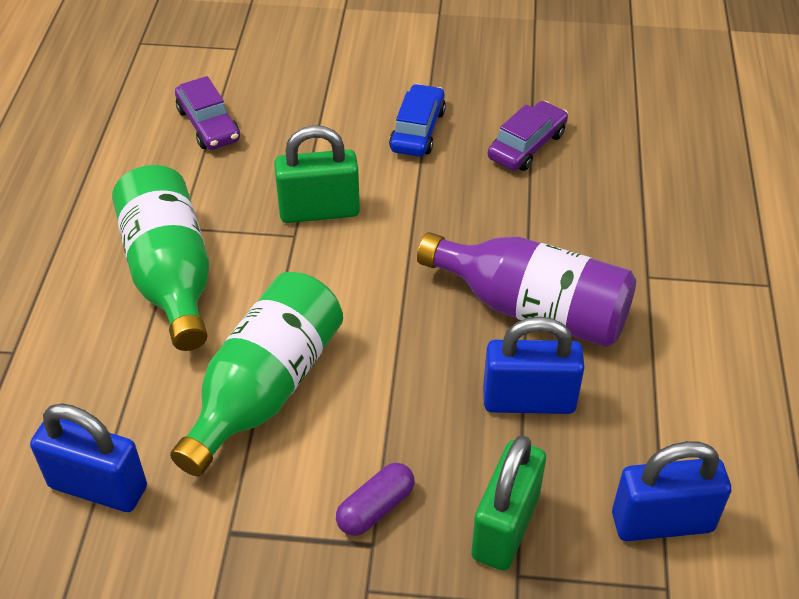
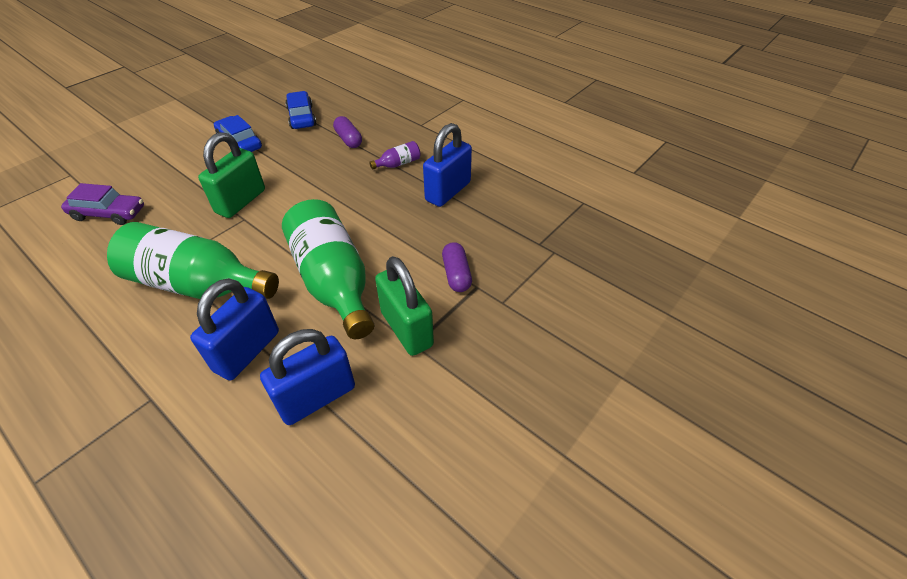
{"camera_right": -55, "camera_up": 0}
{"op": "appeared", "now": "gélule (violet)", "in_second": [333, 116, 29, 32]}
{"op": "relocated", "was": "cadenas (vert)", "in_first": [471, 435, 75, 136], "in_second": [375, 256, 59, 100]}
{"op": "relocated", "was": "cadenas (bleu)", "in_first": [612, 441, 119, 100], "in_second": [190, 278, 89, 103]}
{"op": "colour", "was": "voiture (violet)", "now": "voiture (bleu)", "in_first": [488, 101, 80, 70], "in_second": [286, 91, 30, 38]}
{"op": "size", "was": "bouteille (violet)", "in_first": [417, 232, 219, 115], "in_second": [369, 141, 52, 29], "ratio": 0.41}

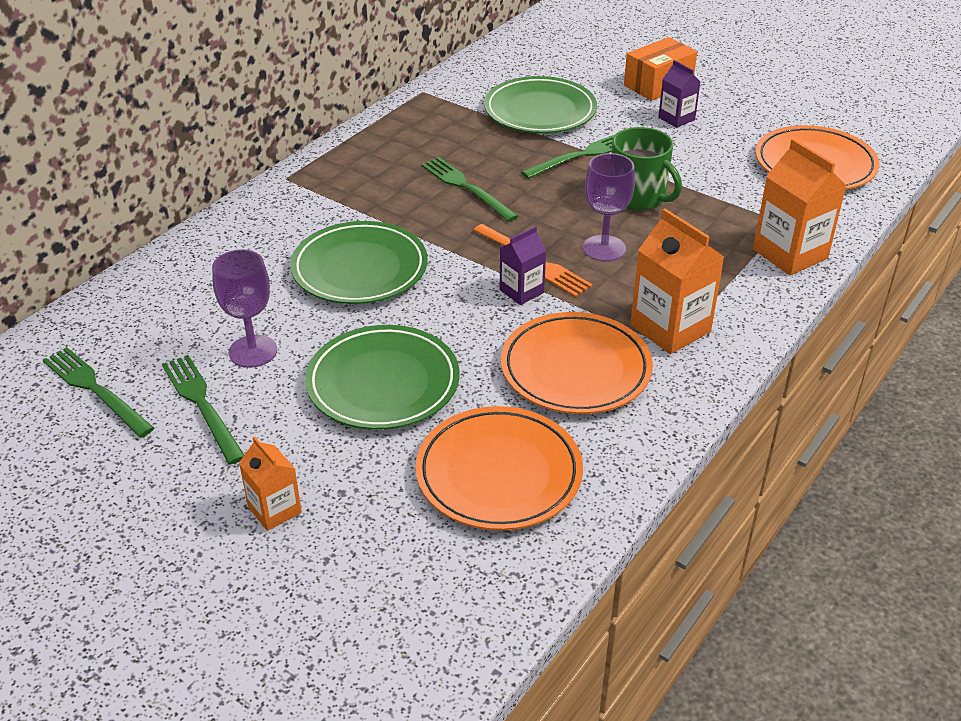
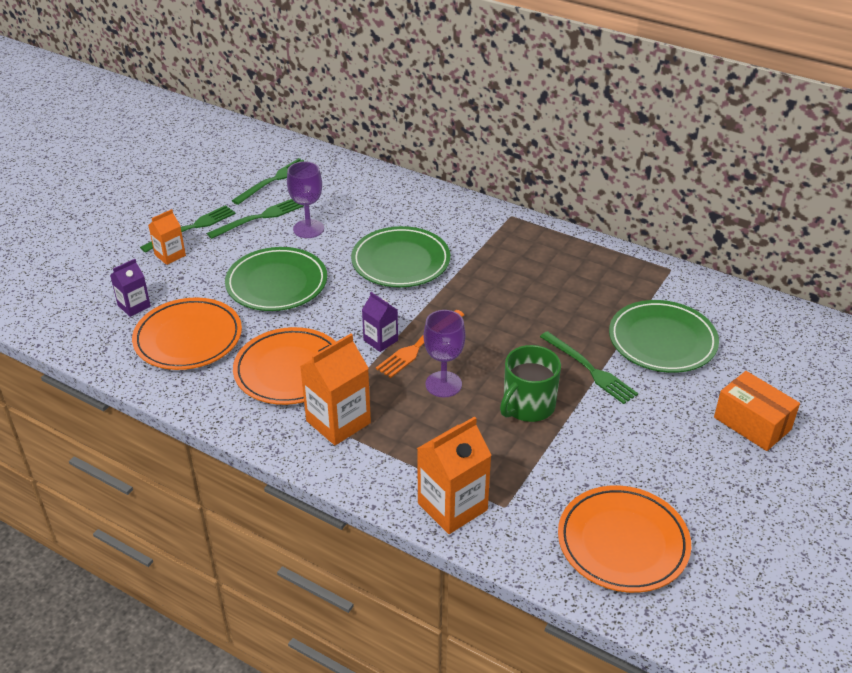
{"camera_right": 85, "camera_up": 0}
{"op": "relocated", "was": "fourchette (vert)", "in_first": [421, 157, 97, 65], "in_second": [140, 205, 96, 48]}
{"op": "relocated", "was": "brique de lait (violet)", "in_first": [658, 60, 43, 68], "in_second": [110, 259, 41, 58]}

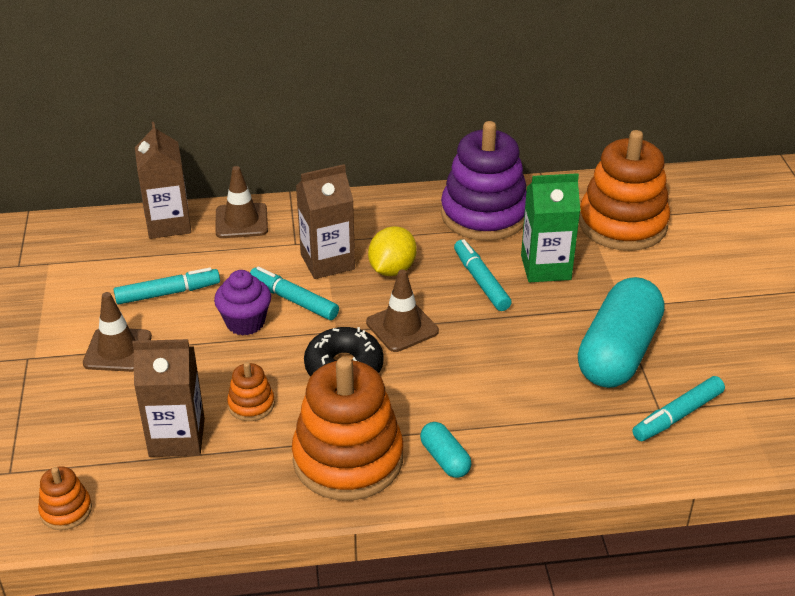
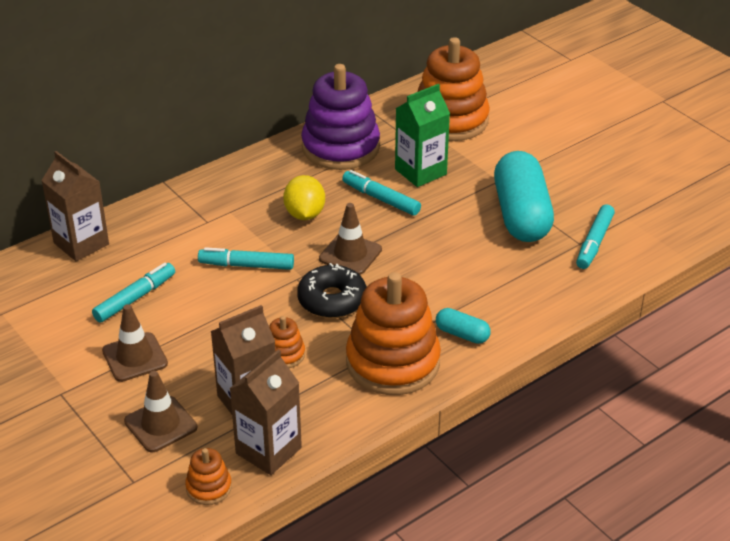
{"camera_right": -30, "camera_up": 0}
{"op": "missing", "was": "muffin (violet)", "in_first": [214, 270, 57, 66]}
{"op": "relocated", "was": "cône de chantier (marron)", "in_first": [216, 166, 52, 72], "in_second": [124, 371, 73, 81]}
{"op": "relocated", "was": "brique de lait (marron)", "in_first": [296, 164, 59, 115], "in_second": [229, 349, 73, 126]}

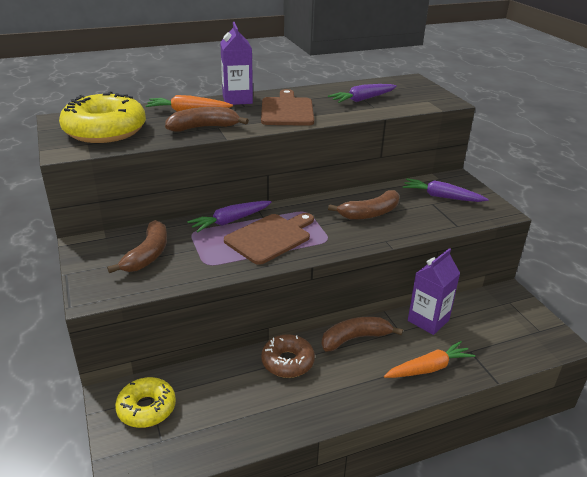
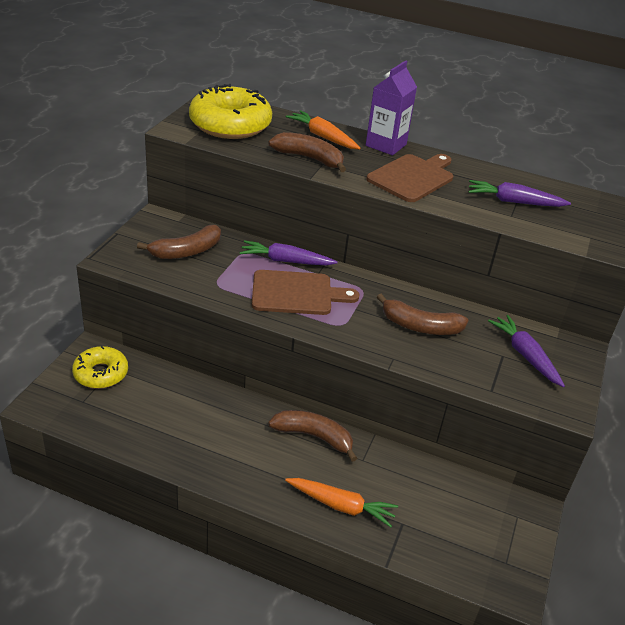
{"camera_right": 40, "camera_up": 5}
{"op": "missing", "was": "beignet (marron)", "in_first": [261, 334, 54, 44]}
{"op": "missing", "was": "brique de lait (violet)", "in_first": [408, 248, 52, 87]}

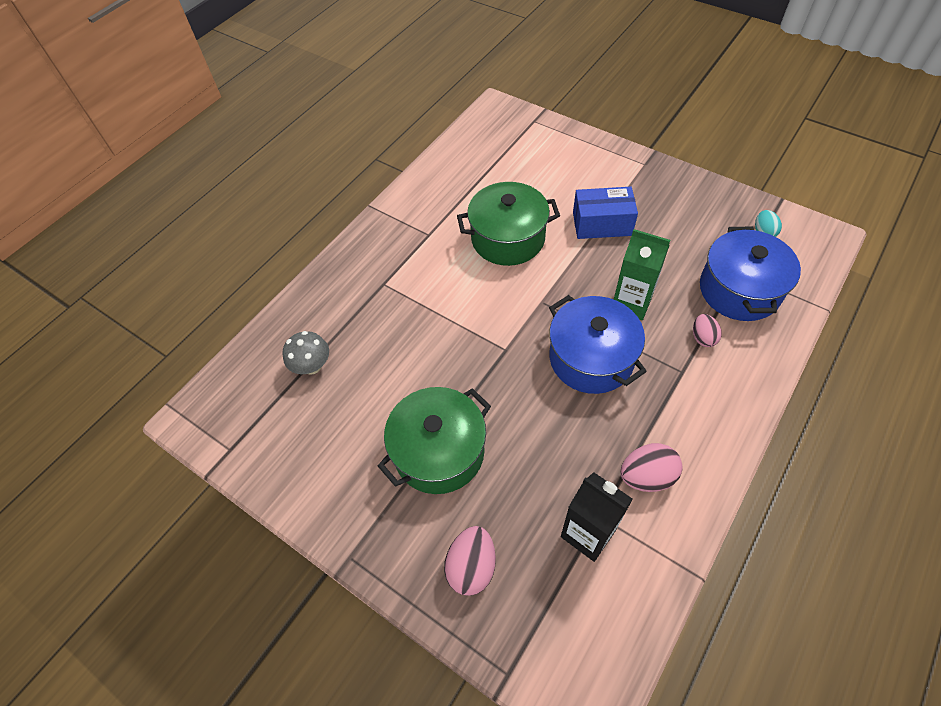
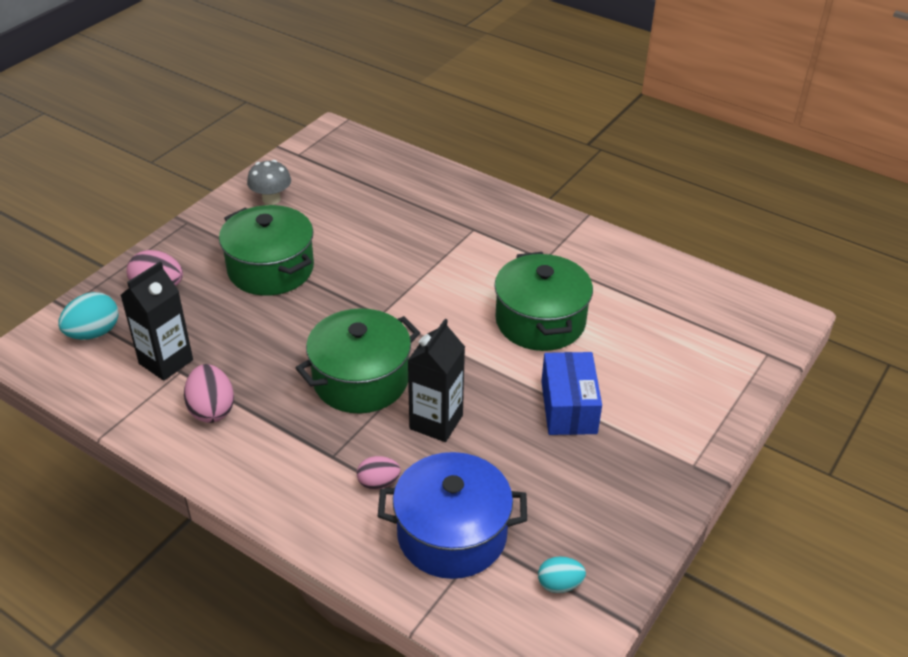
{"camera_right": 85, "camera_up": -15}
{"op": "appeared", "now": "œuf (turquoise)", "in_second": [58, 292, 60, 48]}
{"op": "relocated", "was": "champignon (gris)", "in_first": [282, 331, 47, 44], "in_second": [247, 160, 44, 45]}
{"op": "colour", "was": "marmite (bleu)", "now": "marmite (vert)", "in_first": [549, 295, 98, 99], "in_second": [296, 308, 124, 106]}
{"op": "colour", "was": "brique de lait (vert)", "now": "brique de lait (noir)", "in_first": [614, 229, 56, 91], "in_second": [408, 319, 57, 123]}

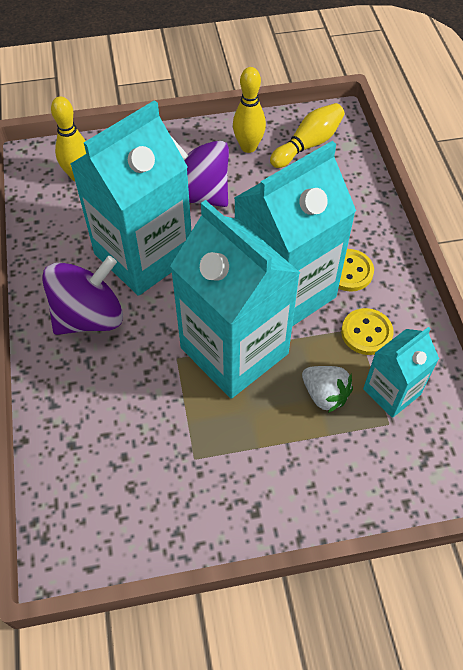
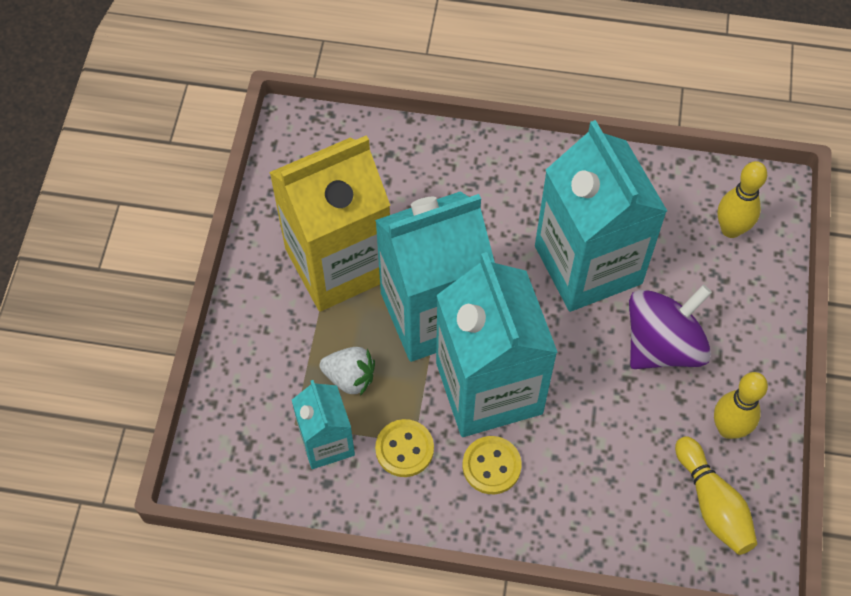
{"camera_right": 110, "camera_up": 5}
{"op": "missing", "was": "toupie (violet)", "in_first": [42, 256, 81, 79]}
{"op": "appeared", "now": "brique de lait (jaune)", "in_second": [269, 135, 121, 176]}
{"op": "spun", "was": "fraise (blanc)", "in_first": [302, 366, 51, 47], "in_second": [319, 347, 56, 49], "clockwise": -135}

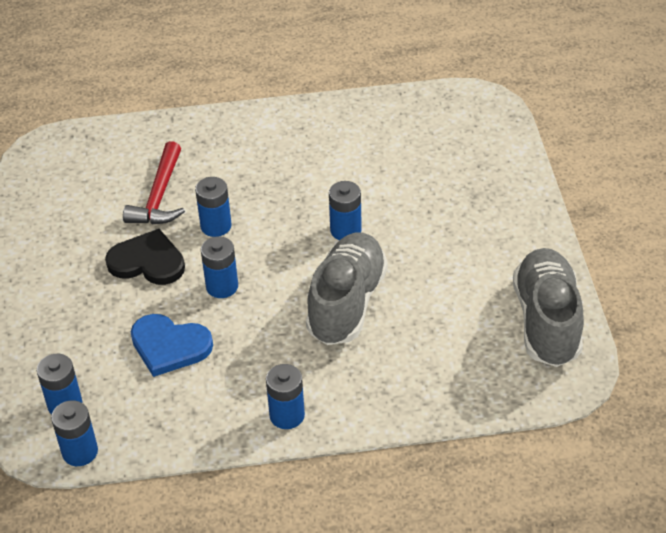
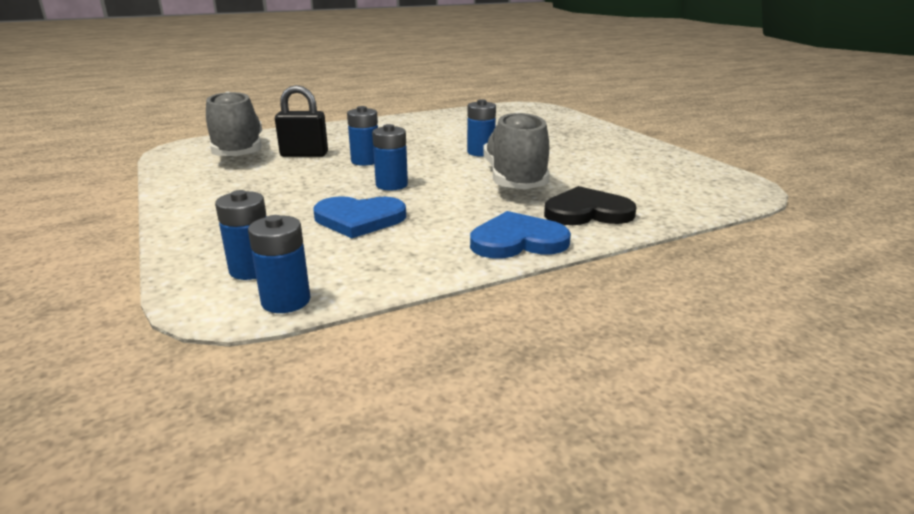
{"camera_right": -20, "camera_up": -20}
{"op": "relocated", "was": "cœur (noir)", "in_first": [105, 229, 80, 56], "in_second": [544, 186, 93, 39]}
{"op": "relocated", "was": "chaussure (gris)", "in_first": [513, 248, 71, 119], "in_second": [206, 91, 56, 65]}
{"op": "exchanged", "was": "marteau (rouge)", "now": "cadenas (noir)", "in_first": [123, 141, 62, 83], "in_second": [275, 85, 53, 72]}
{"op": "exchanged", "was": "pile (bleu)", "now": "cœur (bleu)", "in_first": [266, 364, 39, 65], "in_second": [470, 211, 101, 48]}

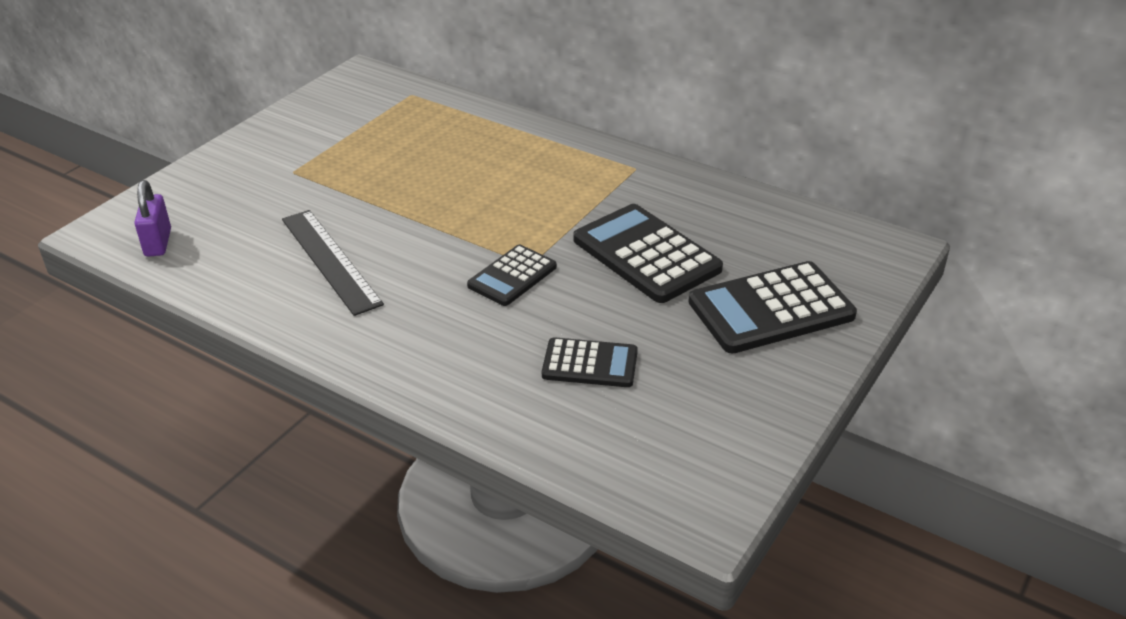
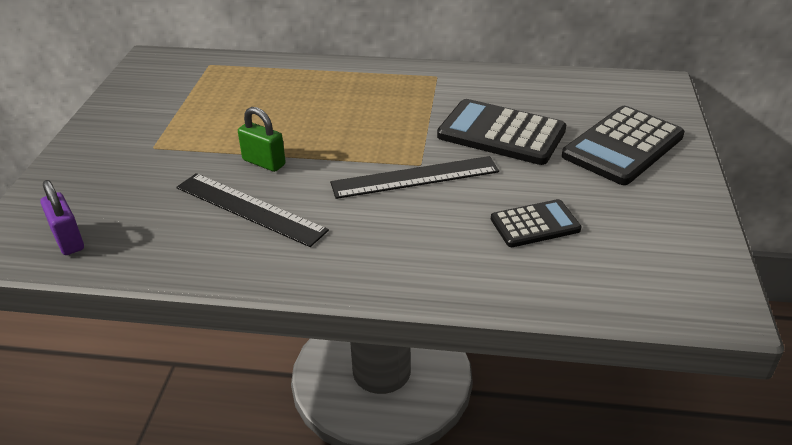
{"camera_right": -25, "camera_up": 0}
{"op": "appeared", "now": "cadenas (vert)", "in_second": [238, 107, 48, 65]}
{"op": "exchanged", "was": "calculatrice (noir)", "now": "règle (noir)", "in_first": [467, 245, 90, 61], "in_second": [330, 156, 169, 43]}

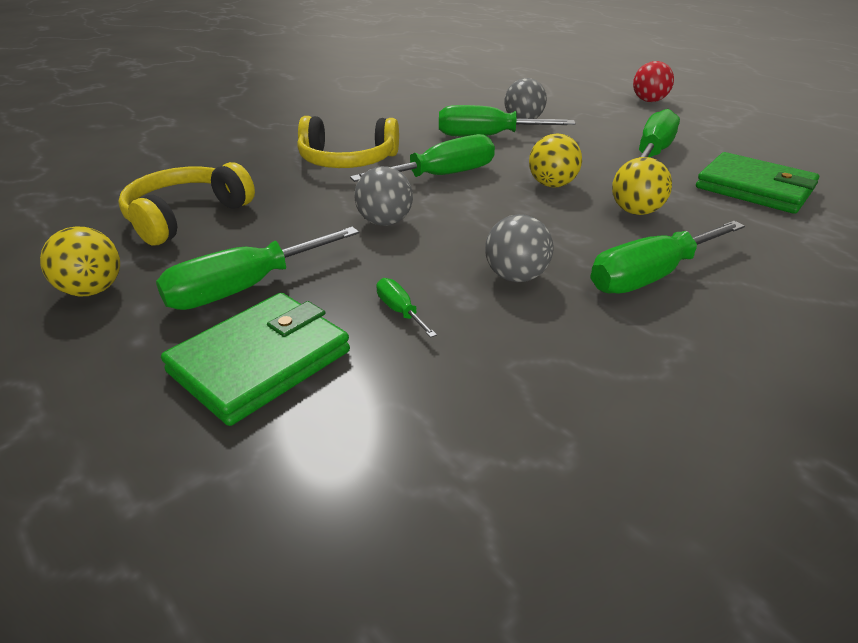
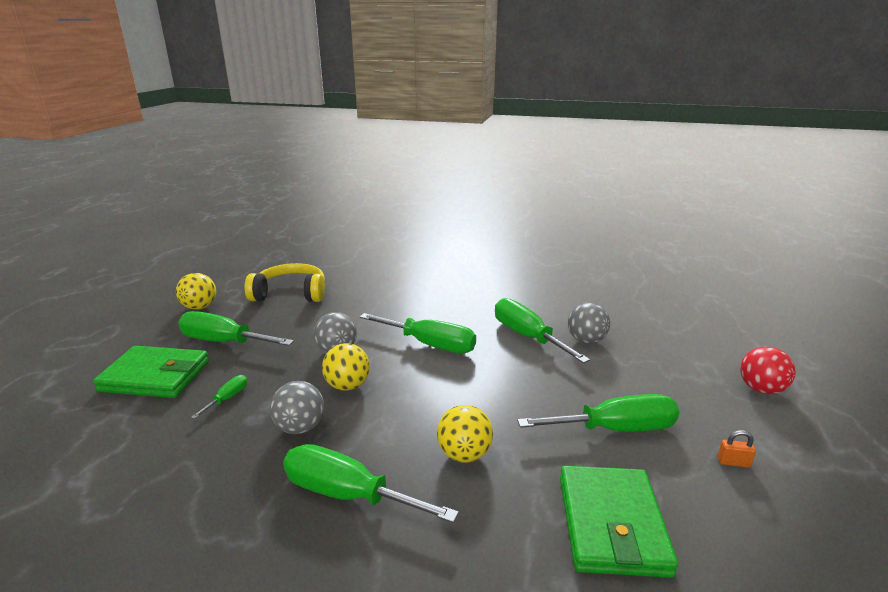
{"camera_right": 55, "camera_up": -10}
{"op": "missing", "was": "casque audio (jaune)", "in_first": [297, 116, 102, 52]}
{"op": "appeared", "now": "cadenas (orange)", "in_second": [717, 430, 39, 38]}
{"op": "relocated", "was": "balle (jaune)", "in_first": [529, 133, 53, 55], "in_second": [322, 343, 48, 48]}

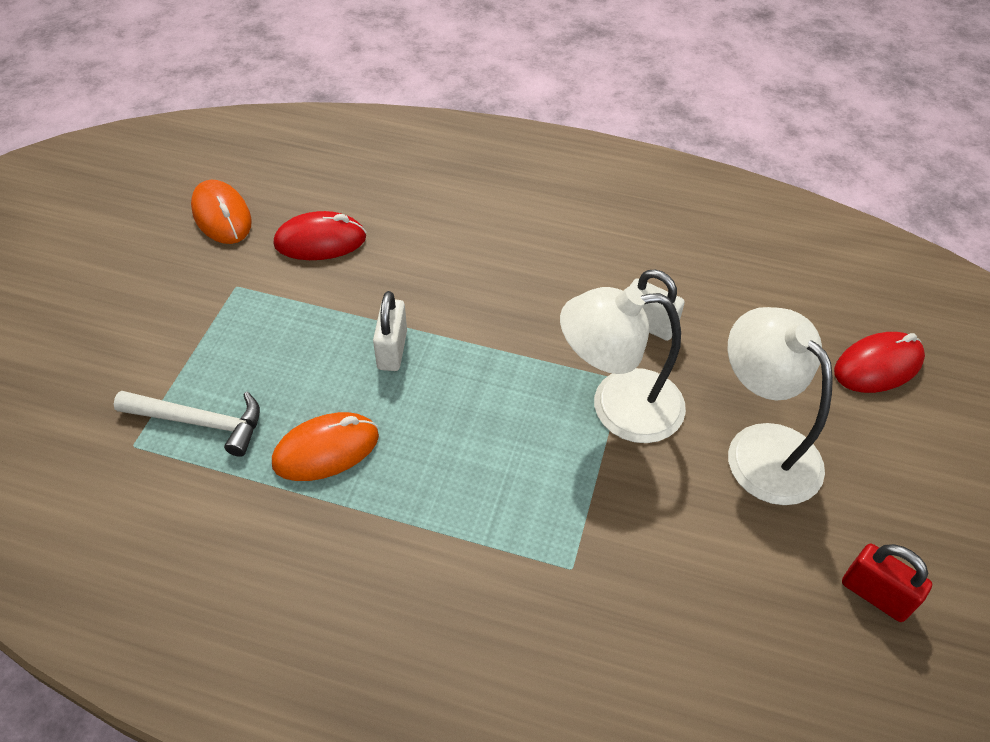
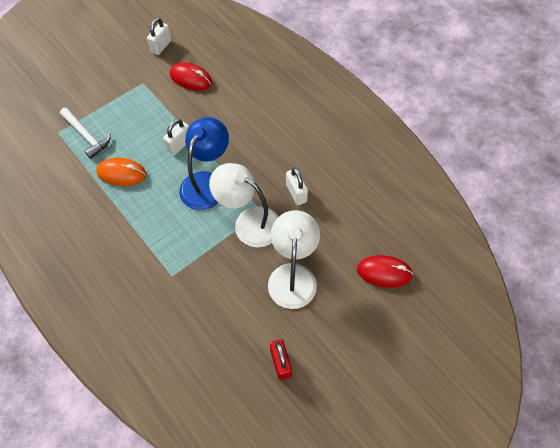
{"camera_right": 35, "camera_up": 10}
{"op": "appeared", "now": "lampe (bleu)", "in_second": [179, 117, 50, 93]}
{"op": "exchanged", "was": "souris (orange)", "now": "cadenas (blanc)", "in_first": [191, 180, 61, 64], "in_second": [147, 18, 25, 37]}

